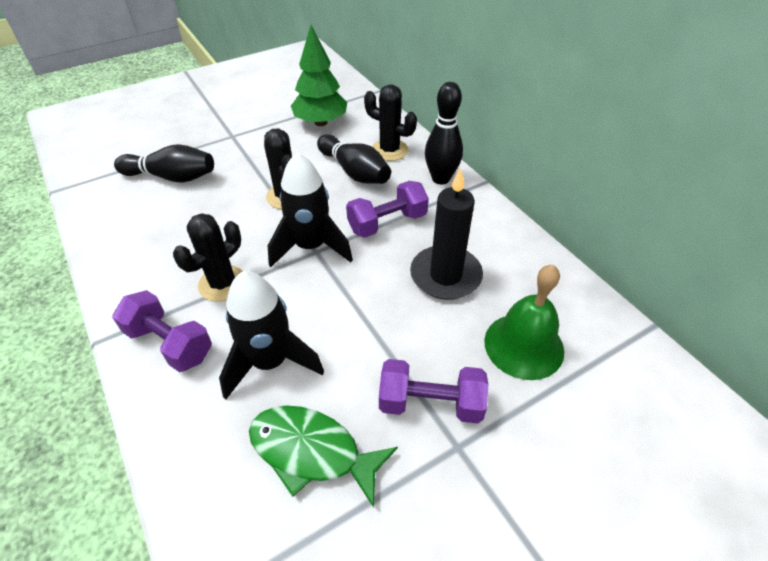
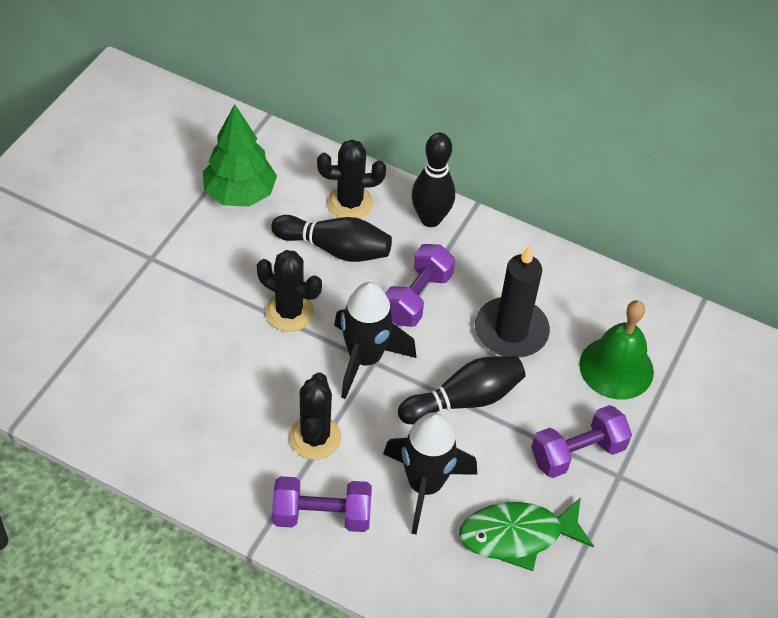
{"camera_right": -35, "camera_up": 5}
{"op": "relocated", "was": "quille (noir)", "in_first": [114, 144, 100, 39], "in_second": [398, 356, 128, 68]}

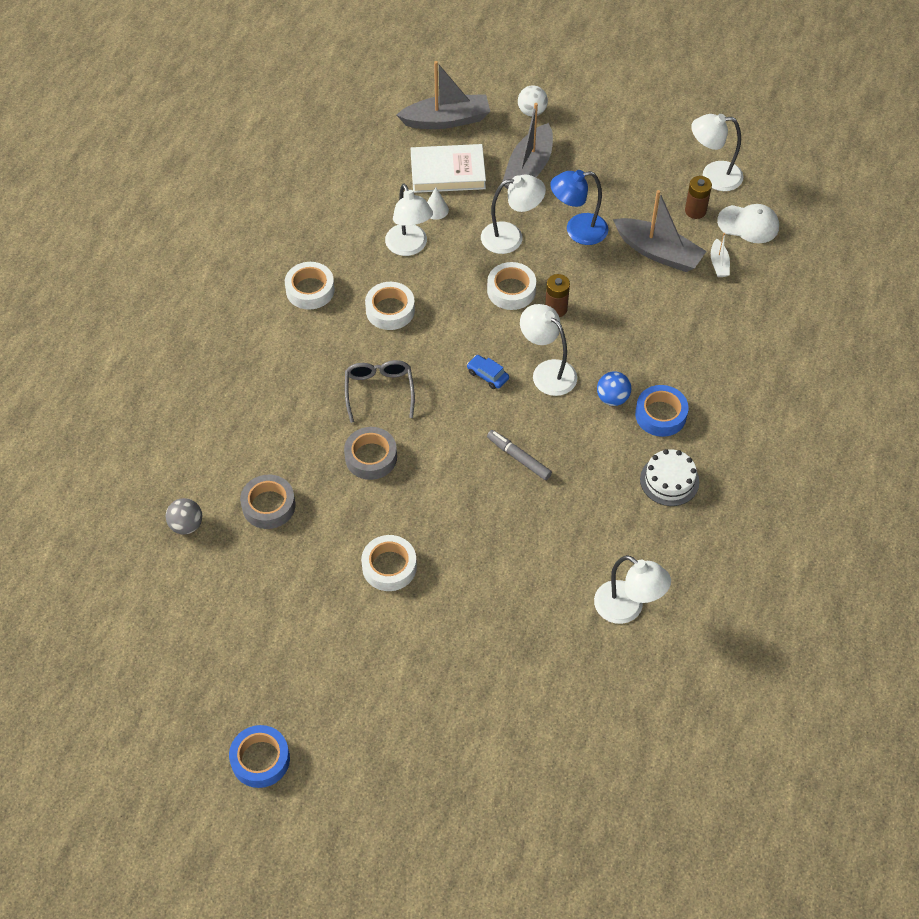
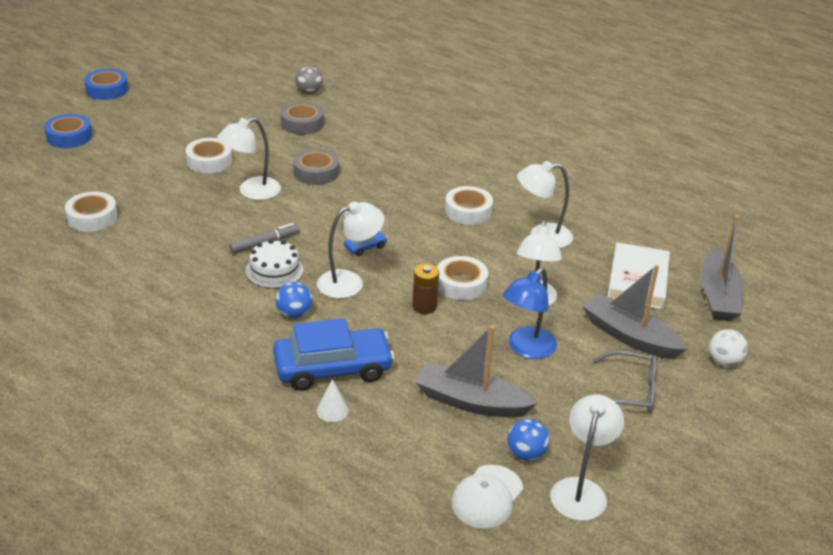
{"camera_right": 105, "camera_up": -20}
{"op": "missing", "was": "bateau (blanc)", "in_first": [711, 233, 19, 44]}
{"op": "appeared", "now": "voiture (bleu)", "in_second": [273, 318, 121, 73]}
{"op": "relocated", "was": "ruban adhésif (blanc)", "in_first": [285, 262, 50, 48], "in_second": [65, 191, 52, 41]}
{"op": "relocated", "was": "lunettes (gris)", "in_first": [345, 360, 70, 63], "in_second": [592, 350, 65, 63]}
{"op": "relocated", "was": "cône (blanc)", "in_first": [427, 187, 22, 33], "in_second": [317, 379, 31, 43]}
{"op": "relocated", "was": "lampe (blanc)", "in_first": [594, 555, 77, 69], "in_second": [217, 117, 64, 83]}
{"op": "relocated", "was": "ruban adhésif (bleu)", "in_first": [635, 385, 54, 52], "in_second": [44, 114, 48, 34]}
{"op": "relocated", "was": "gâteau (blanc)", "in_first": [640, 449, 60, 57], "in_second": [246, 239, 58, 50]}
{"op": "exchanged", "was": "pile (marron)", "now": "balle (bleu)", "in_first": [685, 176, 27, 43], "in_second": [507, 419, 42, 42]}
{"op": "spun", "was": "lampe (bleu)", "in_first": [550, 170, 58, 75], "in_second": [503, 267, 54, 92], "clockwise": -150}
{"op": "spun", "was": "bateau (gris)", "in_first": [613, 190, 94, 82], "in_second": [415, 325, 123, 93], "clockwise": 60}

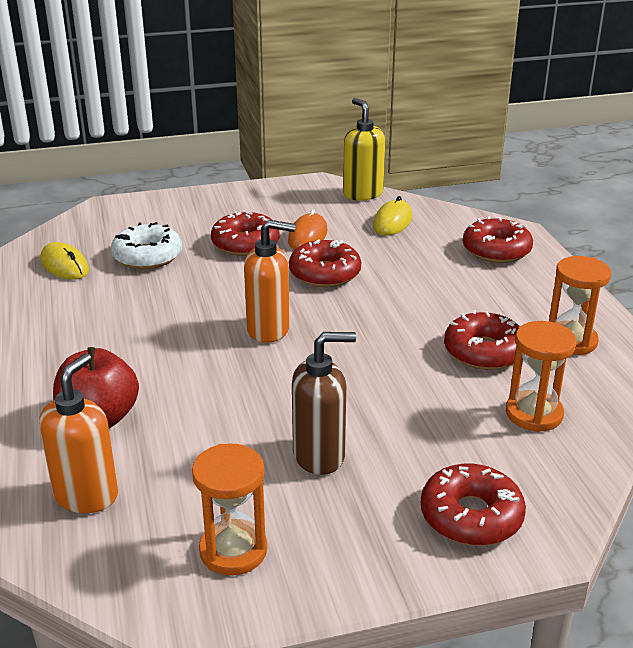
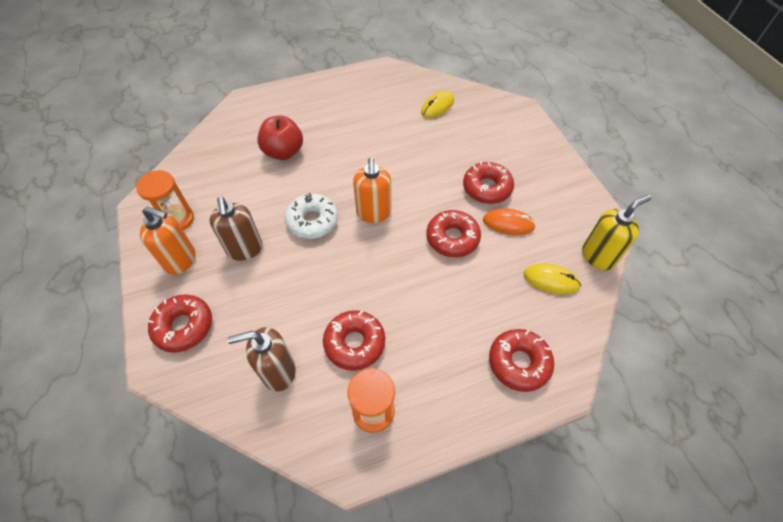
{"camera_right": 85, "camera_up": 25}
{"op": "relocated", "was": "distributeur de savon (orange)", "in_first": [39, 353, 79, 160], "in_second": [140, 206, 55, 69]}
{"op": "relocated", "was": "beignet (blanc)", "in_first": [111, 222, 71, 47], "in_second": [285, 193, 53, 46]}
{"op": "exchanged", "was": "sablier (orange)", "now": "distributeur de savon (marron)", "in_first": [506, 321, 70, 111], "in_second": [228, 327, 68, 65]}

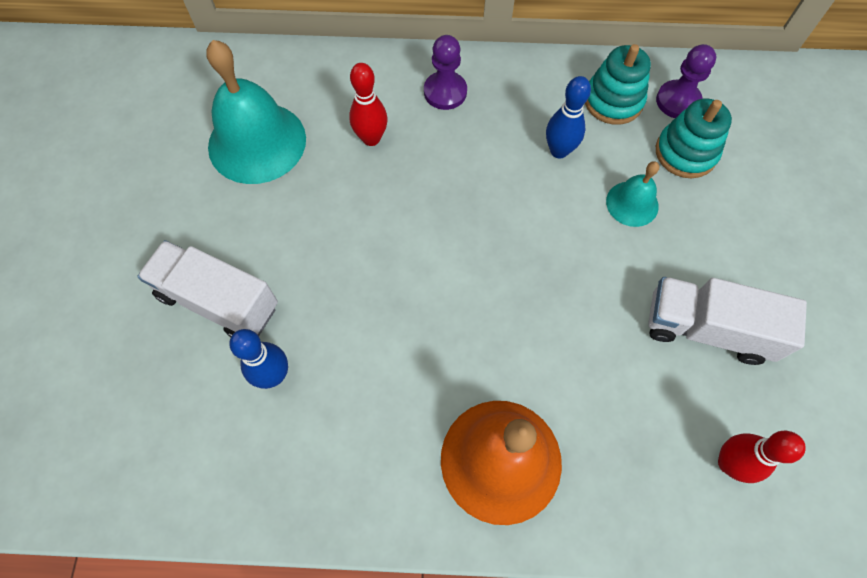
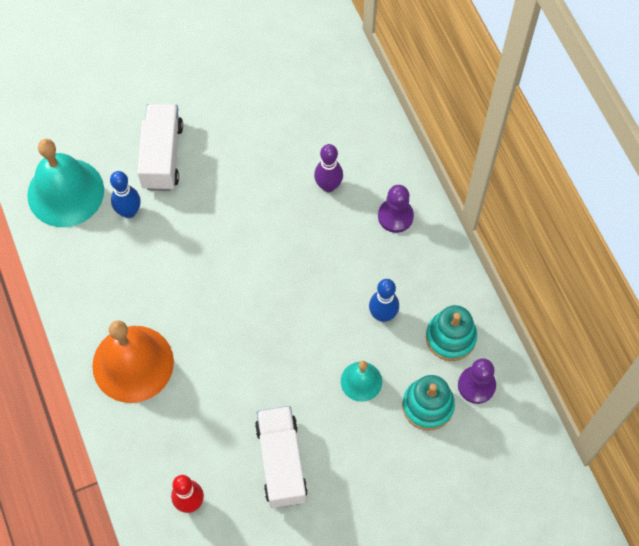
{"camera_right": 65, "camera_up": 0}
{"op": "relocated", "was": "cloche (turquoise)", "in_first": [206, 40, 100, 144], "in_second": [27, 139, 77, 88]}
{"op": "colour", "was": "quille (rouge)", "now": "quille (violet)", "in_first": [349, 63, 38, 83], "in_second": [314, 144, 29, 48]}

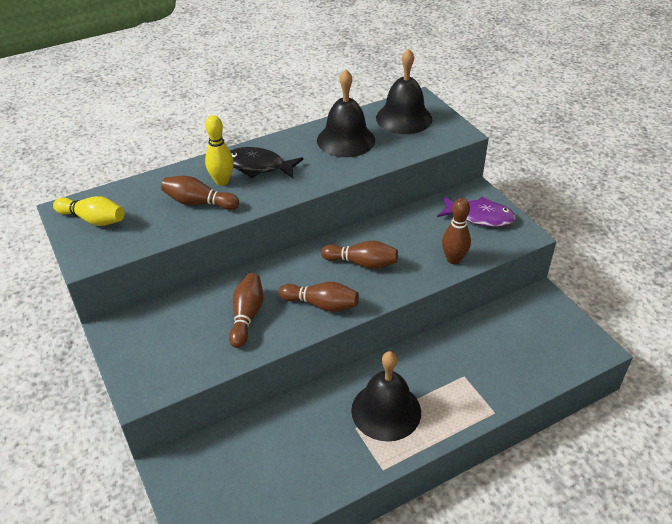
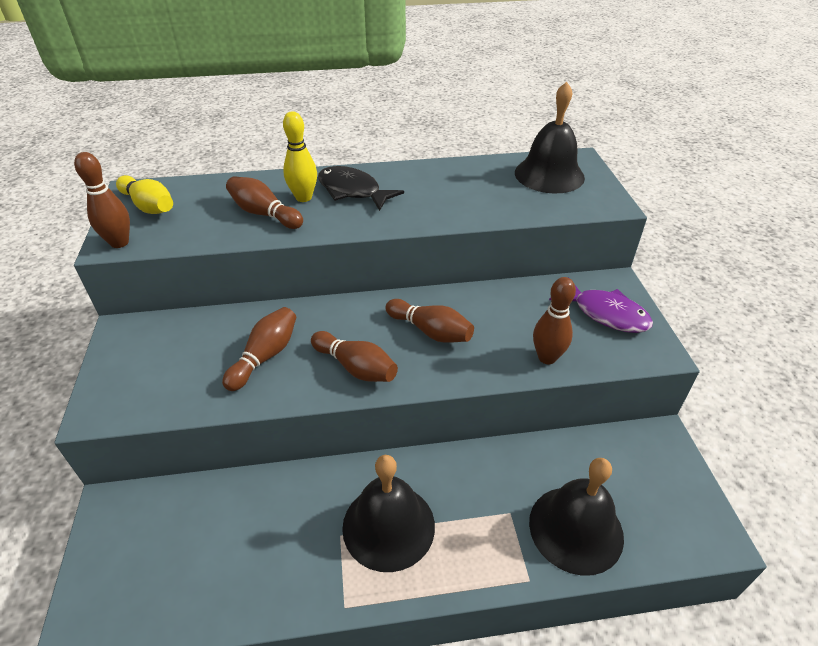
{"camera_right": 20, "camera_up": 0}
{"op": "appeared", "now": "quille (marron)", "in_second": [74, 152, 56, 96]}
{"op": "relocated", "was": "cloche (noir)", "in_first": [317, 70, 58, 87], "in_second": [529, 458, 95, 118]}

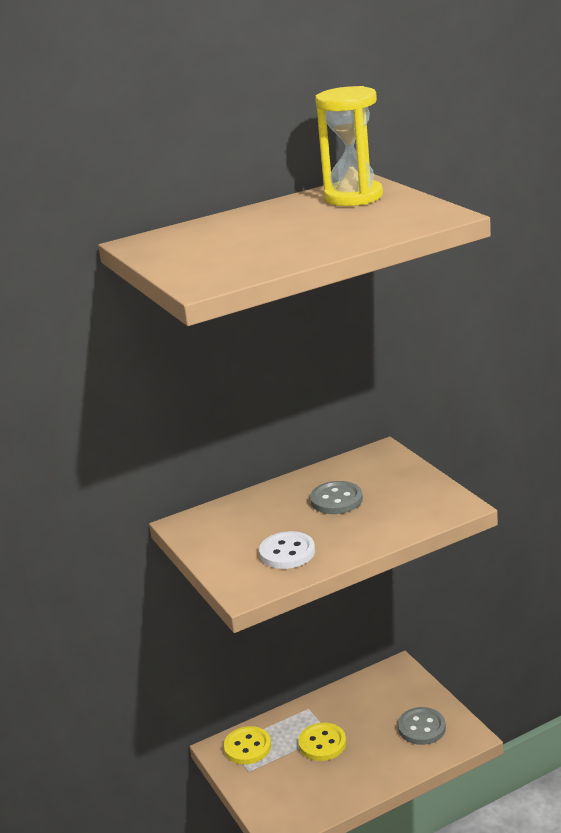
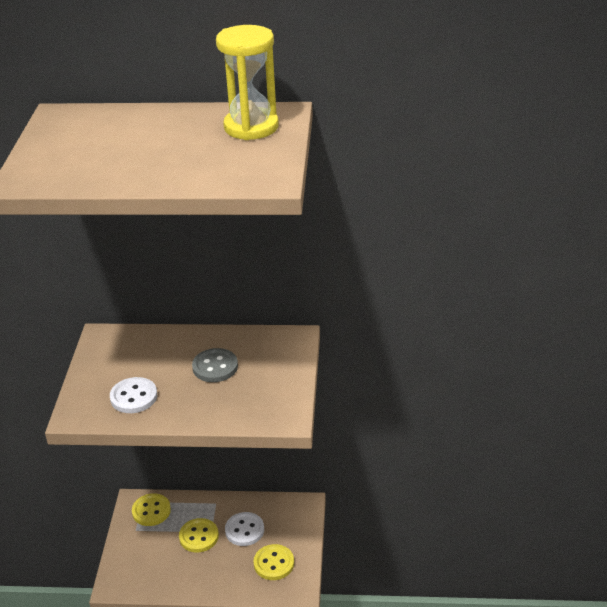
{"camera_right": 30, "camera_up": 10}
{"op": "appeared", "now": "bouton (blanc)", "in_second": [225, 512, 39, 34]}
{"op": "colour", "was": "bouton (gris)", "now": "bouton (jaune)", "in_first": [398, 707, 48, 38], "in_second": [253, 544, 41, 36]}

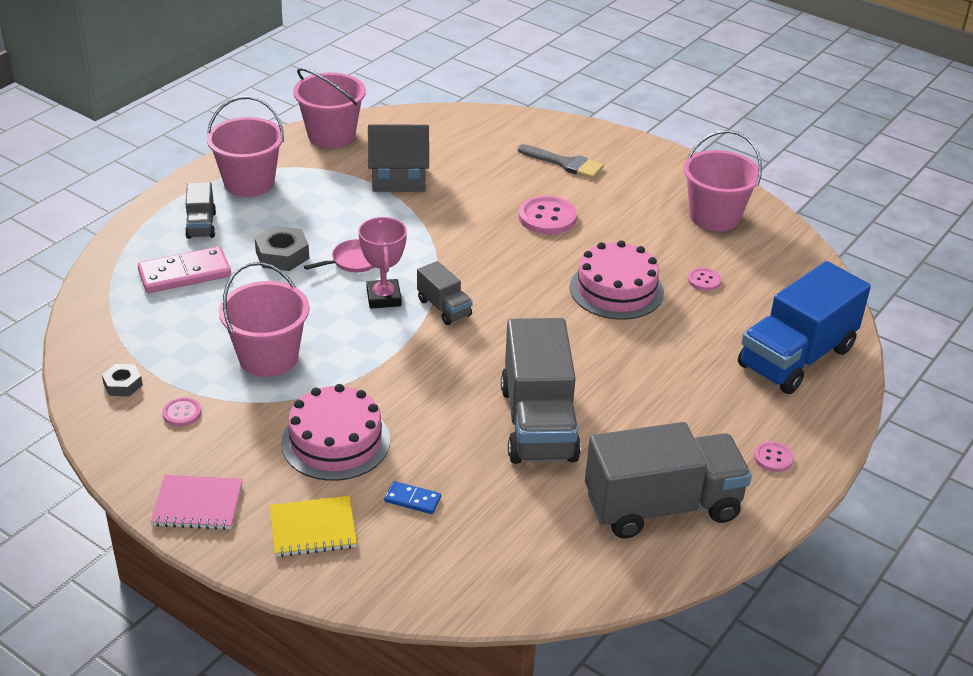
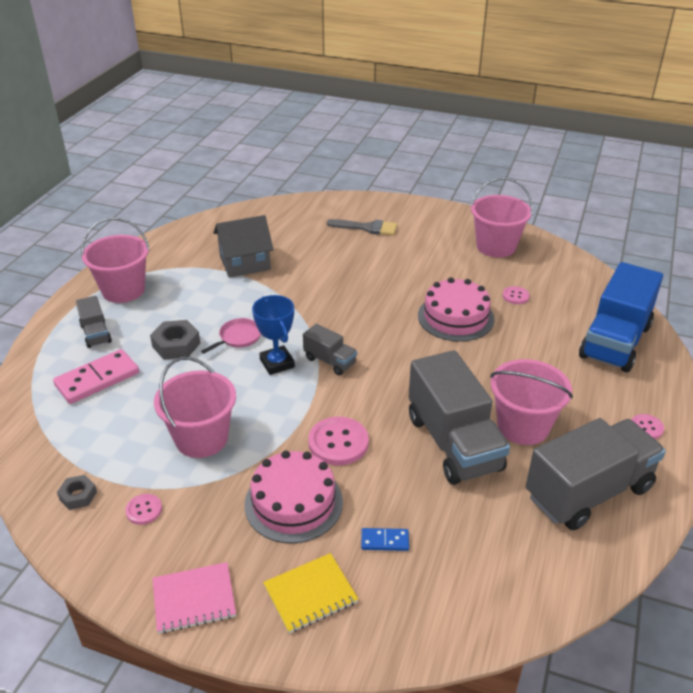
{"camera_right": -15, "camera_up": 0}
{"op": "relocated", "was": "seau (rose)", "in_first": [293, 68, 73, 80], "in_second": [490, 359, 83, 86]}
{"op": "relocated", "was": "bouton (rose)", "in_first": [519, 196, 58, 39], "in_second": [308, 417, 61, 48]}
{"op": "colour", "was": "trophée (rose)", "now": "trophée (bleu)", "in_first": [358, 217, 49, 92], "in_second": [252, 295, 43, 80]}

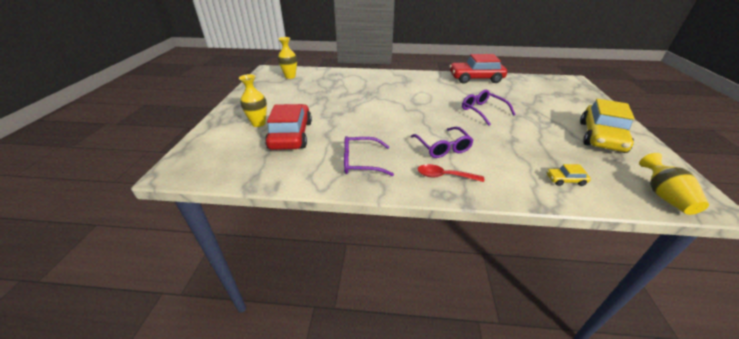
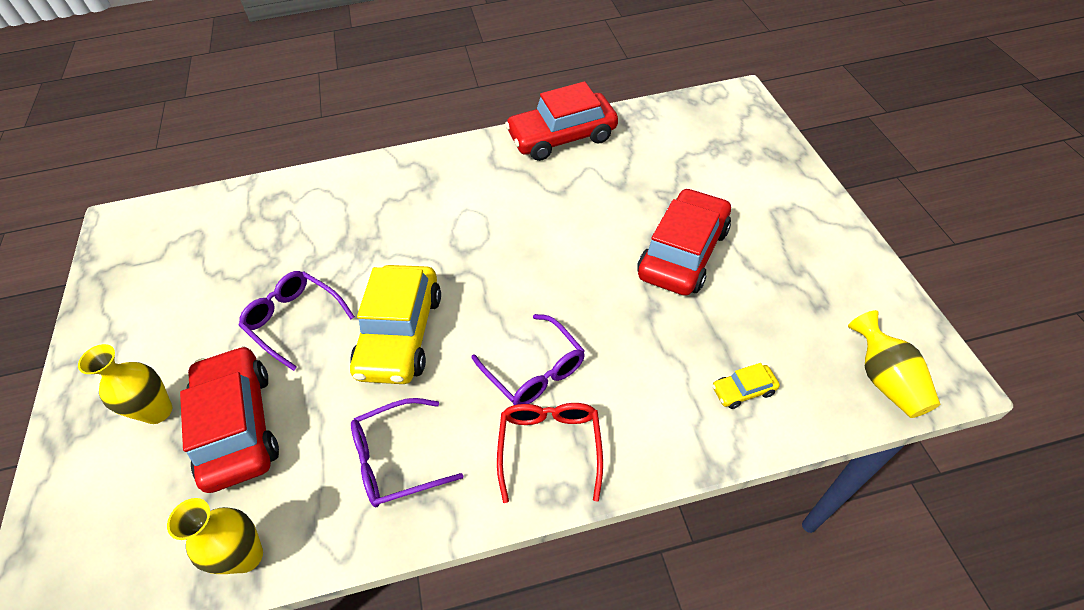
{"camera_right": -15, "camera_up": 15}
{"op": "appeared", "now": "voiture (rouge)", "in_second": [638, 188, 93, 108]}
{"op": "relocated", "was": "vase (jaune)", "in_first": [278, 37, 19, 42], "in_second": [167, 498, 96, 76]}
{"op": "relocated", "was": "lunettes (violet)", "in_first": [462, 90, 54, 36], "in_second": [239, 271, 116, 100]}
{"op": "relocated", "was": "voiture (jaune)", "in_first": [580, 99, 54, 54], "in_second": [350, 265, 91, 119]}
{"op": "exchanged", "was": "cuillère (rouge)", "now": "lunettes (rouge)", "in_first": [418, 164, 66, 18], "in_second": [497, 403, 106, 100]}

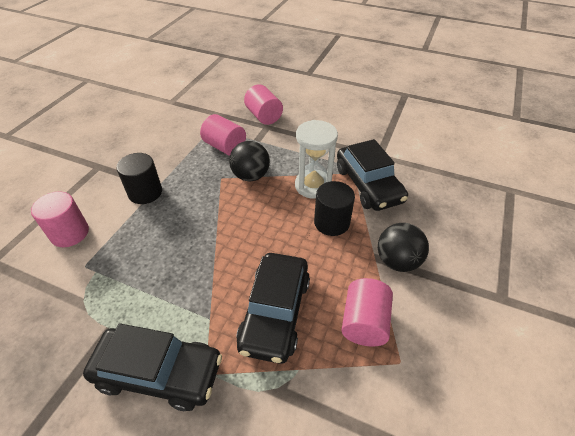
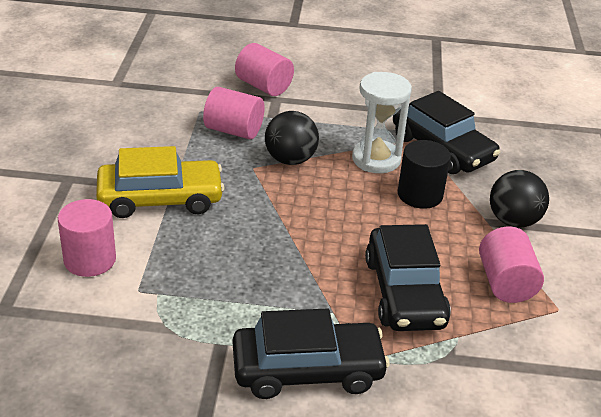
{"camera_right": -20, "camera_up": -10}
{"op": "exchanged", "was": "cylindre (noir)", "now": "voiture (jaune)", "in_first": [116, 153, 46, 51], "in_second": [96, 146, 129, 72]}

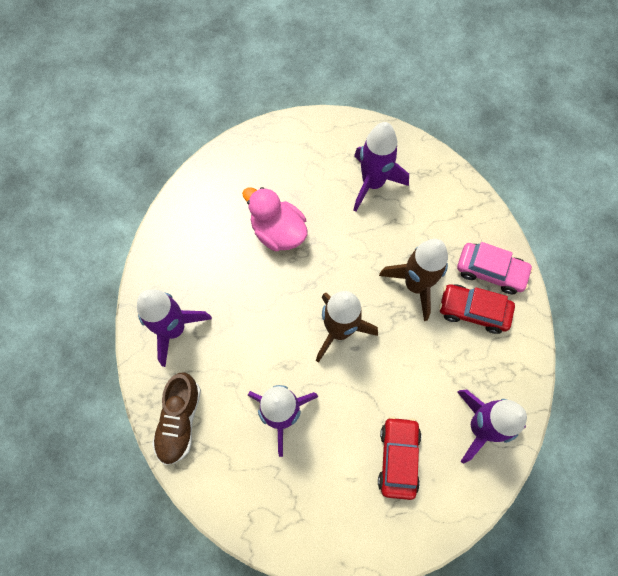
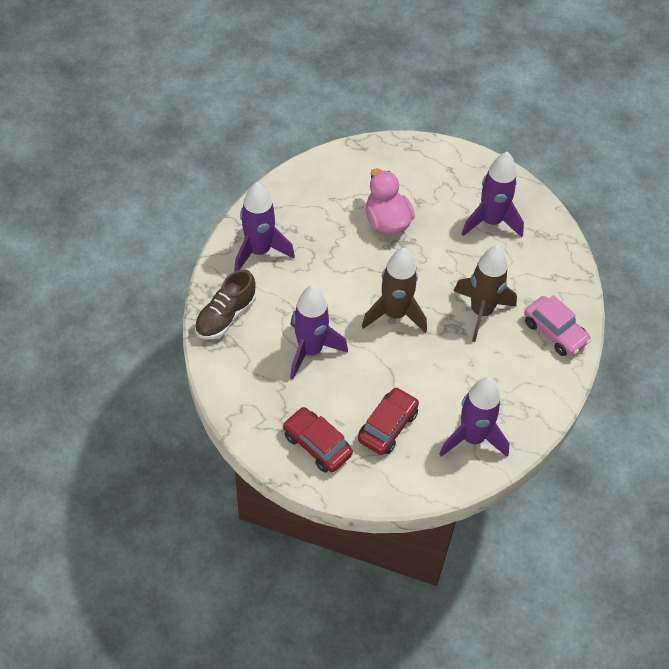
{"camera_right": 25, "camera_up": -15}
{"op": "relocated", "was": "voiture (rouge)", "in_first": [439, 284, 76, 50], "in_second": [283, 407, 70, 66]}

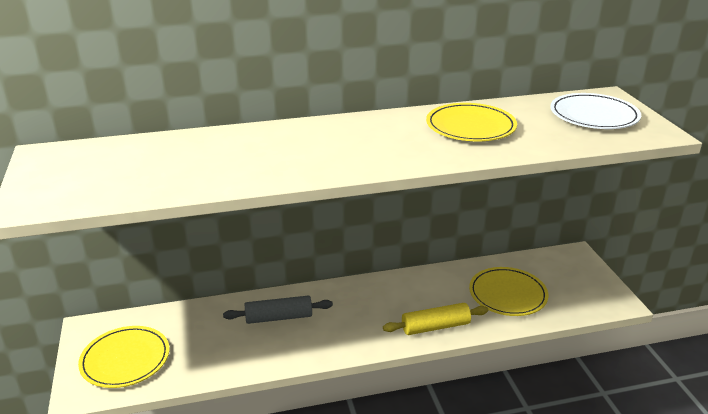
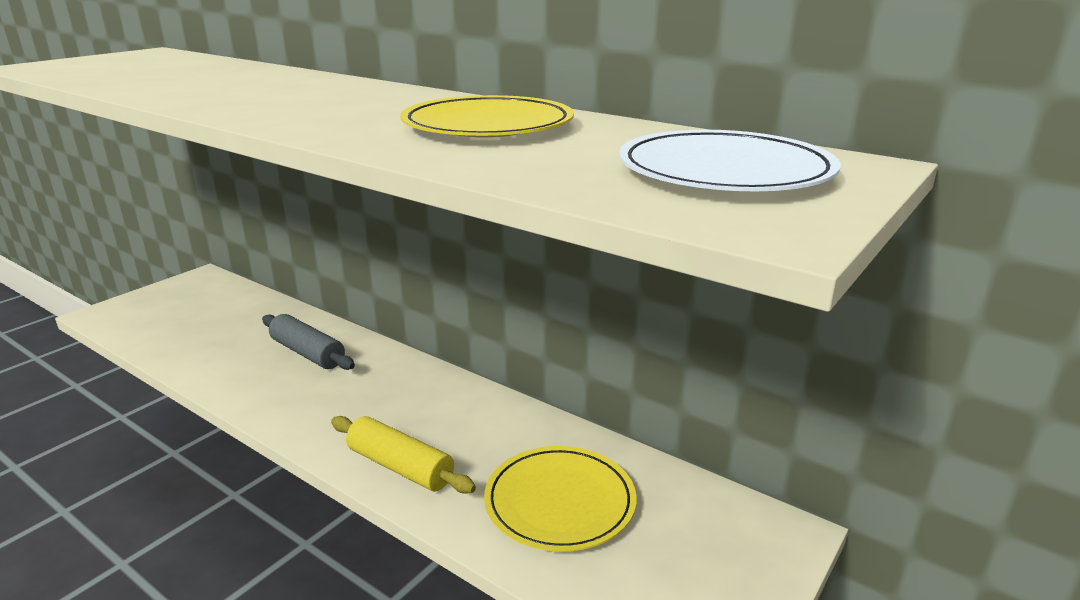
{"camera_right": 50, "camera_up": -5}
{"op": "missing", "was": "assiette (jaune)", "in_first": [78, 326, 91, 62]}

